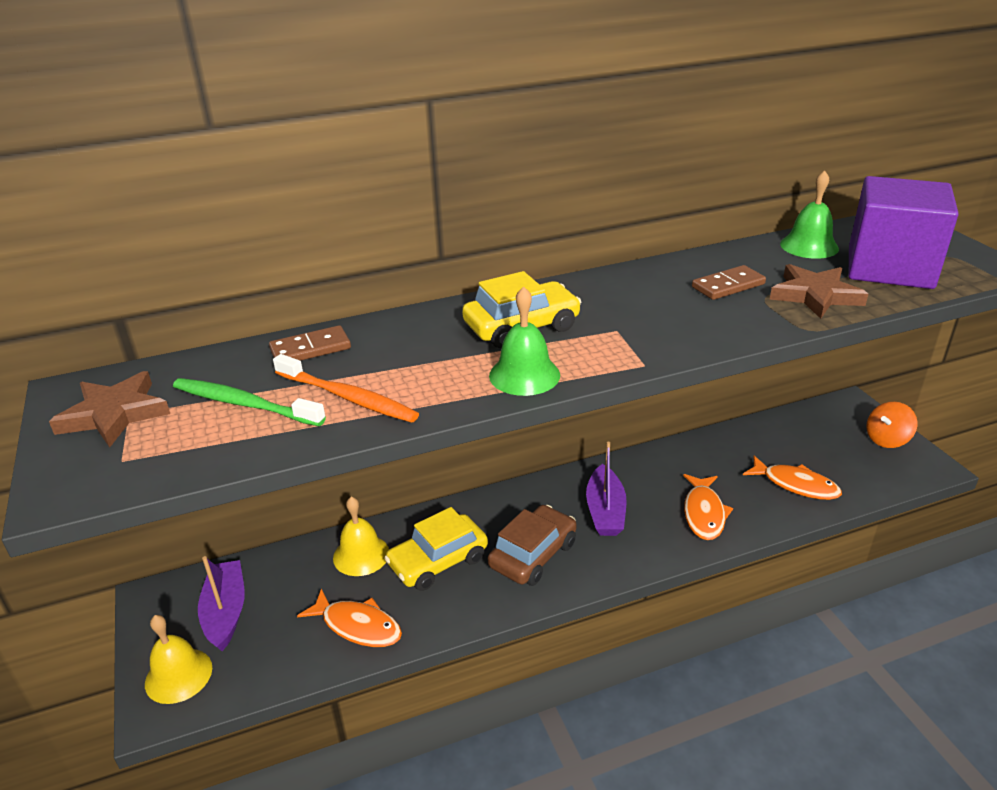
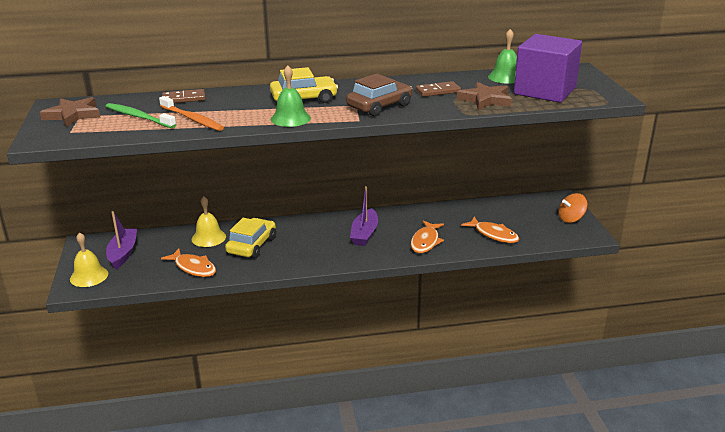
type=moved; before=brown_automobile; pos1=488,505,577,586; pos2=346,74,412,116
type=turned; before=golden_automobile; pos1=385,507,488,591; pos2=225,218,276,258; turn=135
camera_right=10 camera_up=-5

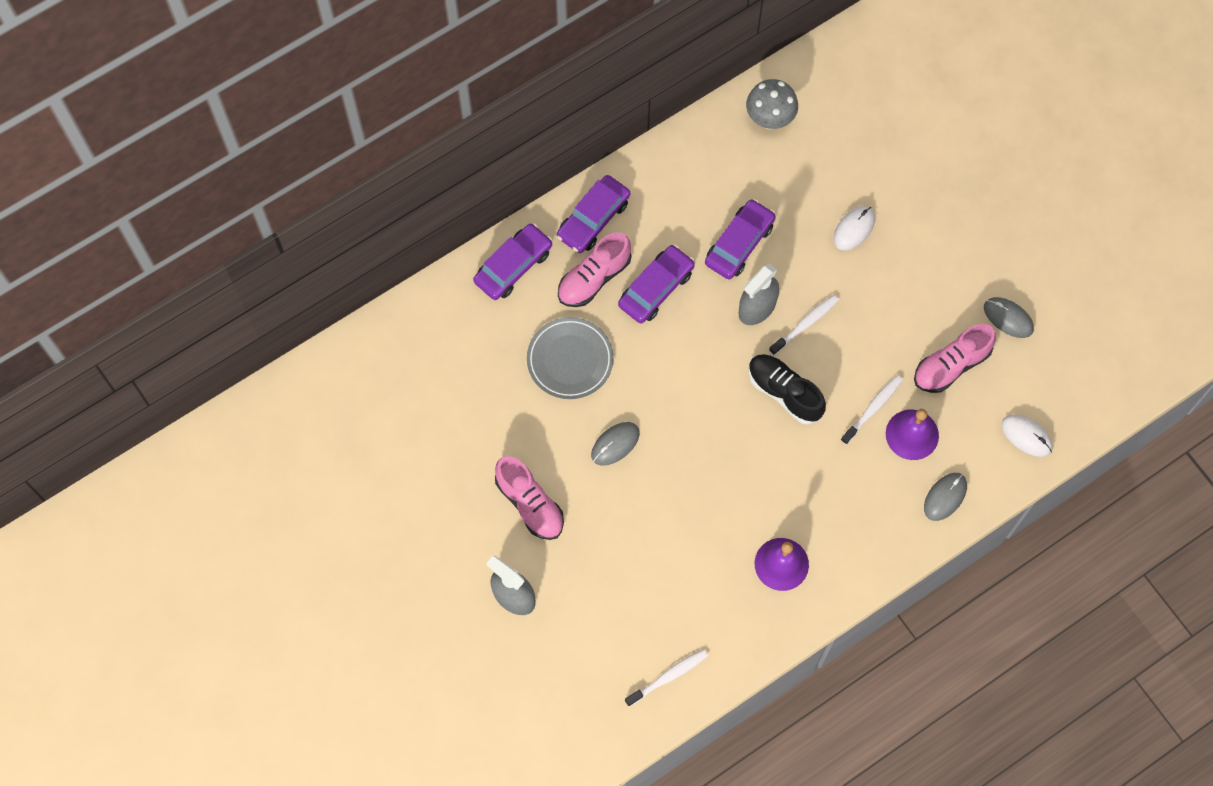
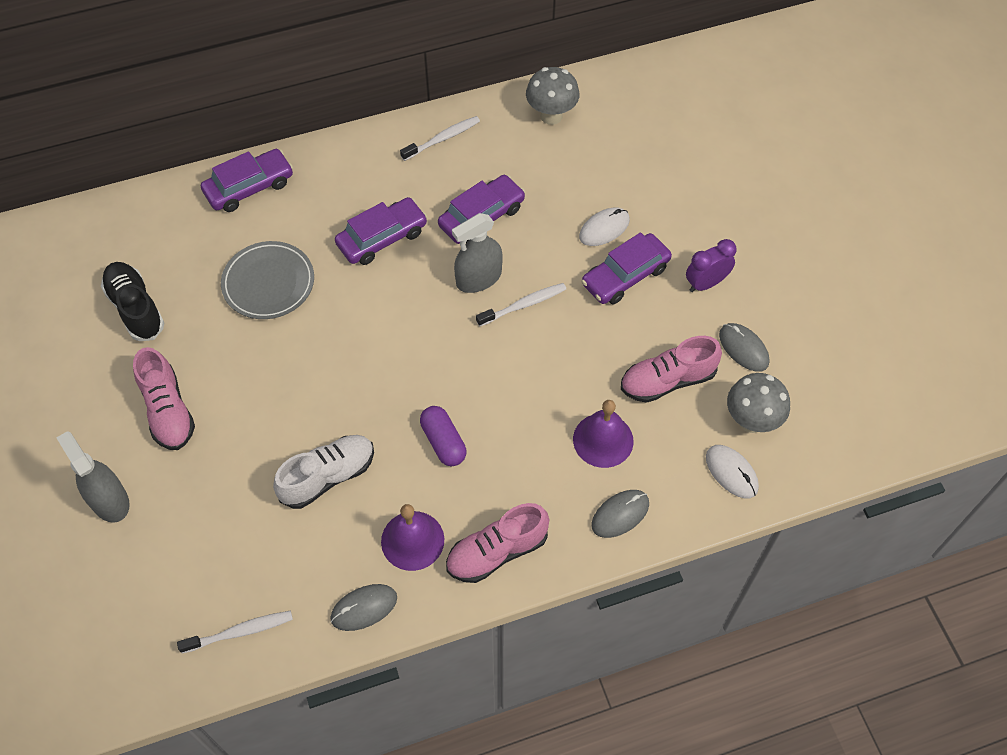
type=added; after=snow-white_lace-up_shoe; pos2=273,435,374,509
type=added; after=violet_capsule; pos2=420,406,466,466
type=added; after=violet_clock; pos2=686,239,736,292
type=added; after=grey_mushroom; pos2=727,373,790,433
type=moved; before=violet_automobile; pos1=557,175,630,253; pos2=581,232,672,304
type=moved; before=rosy_lace-up_shoe; pos1=558,232,631,307; pos2=446,503,549,583
type=moved; before=grey_computer_mouse; pos1=591,422,640,466; pos2=330,584,397,631
type=moved; before=black_lace-up_shoe; pos1=749,354,826,425; pos2=101,262,164,341
type=moved; before=snow-white_dental_brush; pos1=841,375,903,445; pos2=400,116,480,161
camera_right=15 camera_up=-10

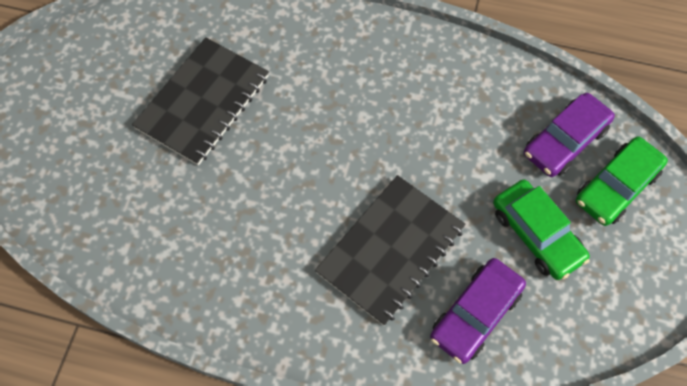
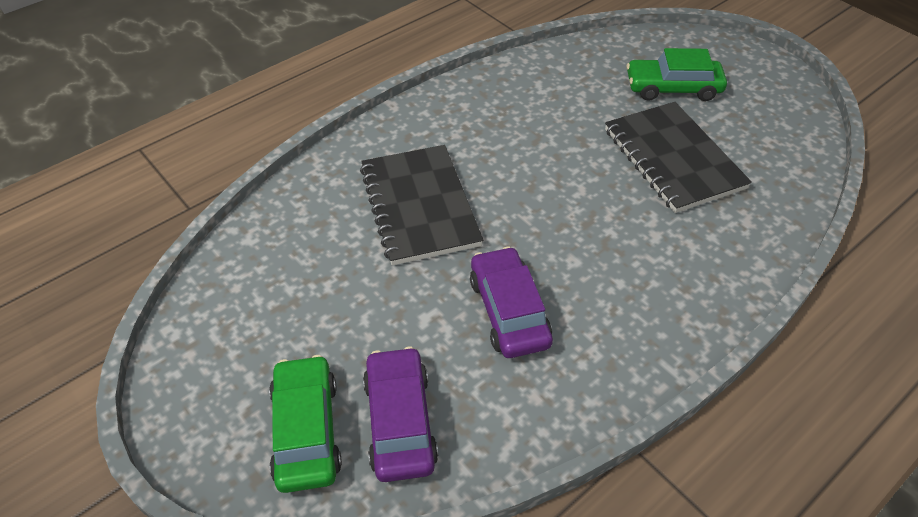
type=moved; before=violet_automobile; pos1=430,258,526,364; pos2=470,247,553,358
type=moved; before=leaf-green_automobile; pos1=493,179,590,280; pos2=626,48,727,101
camera_right=125 camera_up=-15

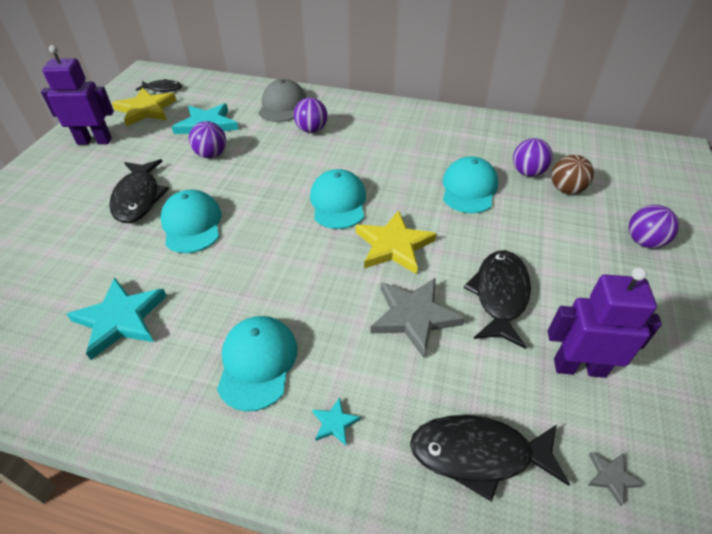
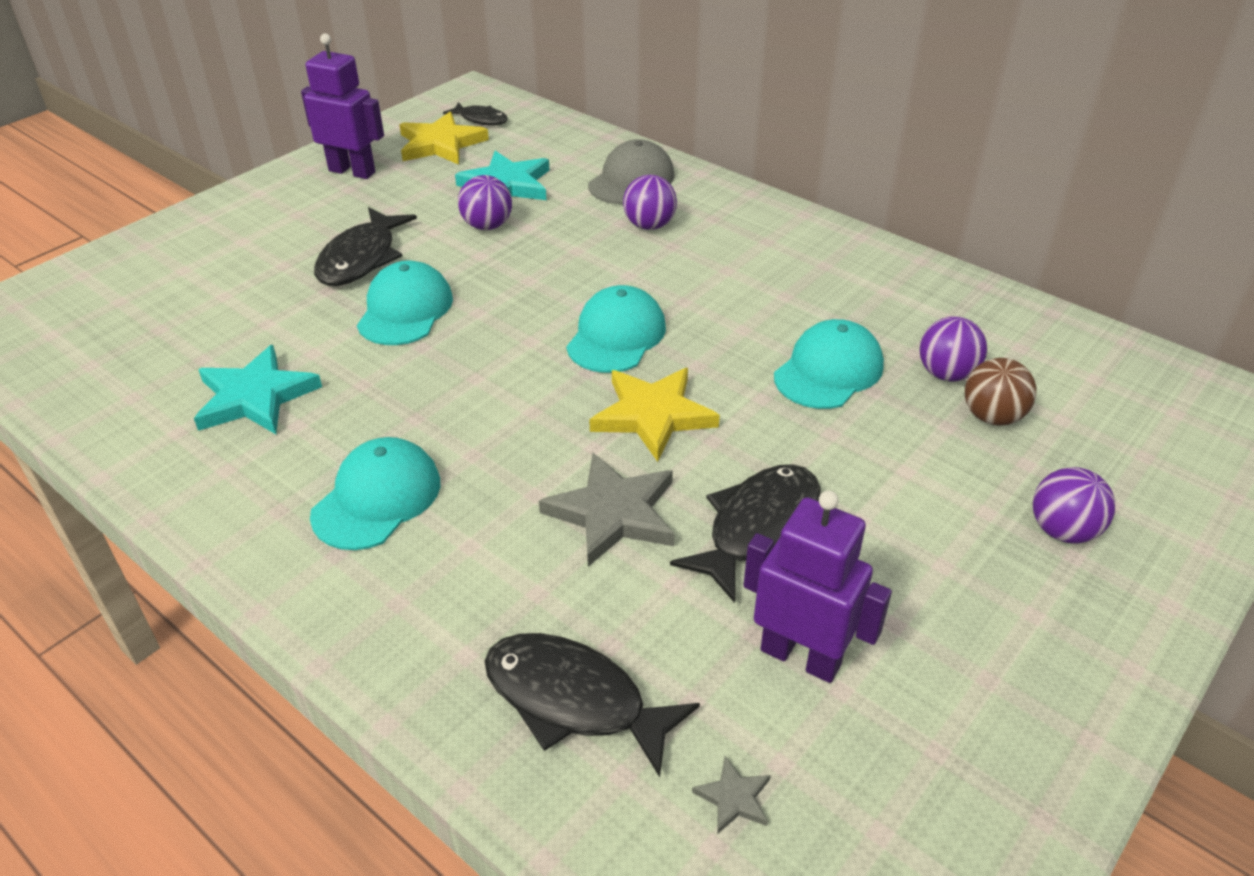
type=removed; before=aqua_star_shape; pos1=312,397,361,445
camera_right=25 camera_up=-5

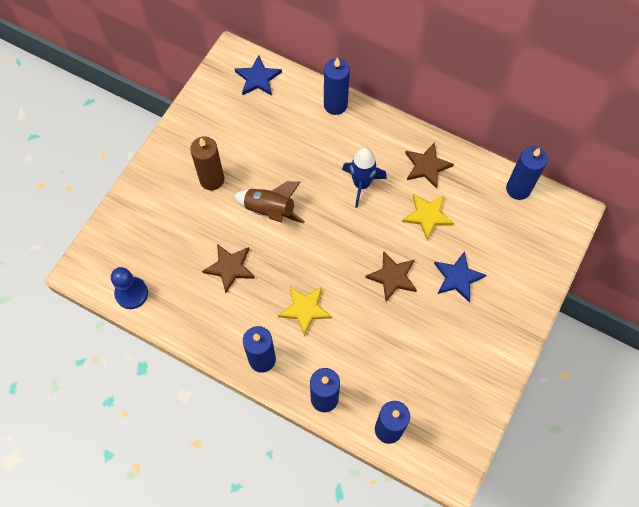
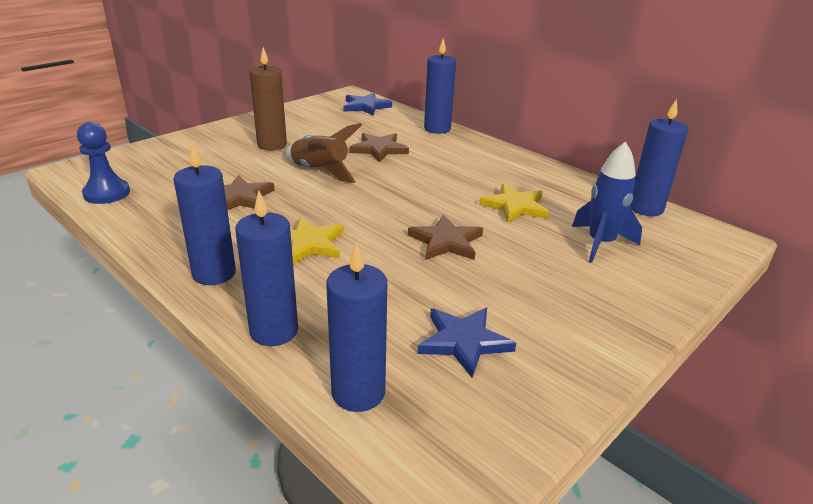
type=moved; before=blue_spaceship; pos1=342,147,387,208; pos2=572,141,642,263
type=moved; before=brown_star_shape; pos1=405,143,454,189; pos2=349,133,409,162
type=moved; before=blue_star_shape; pos1=434,251,486,302; pos2=417,308,516,378
camera_right=15 camera_up=-35

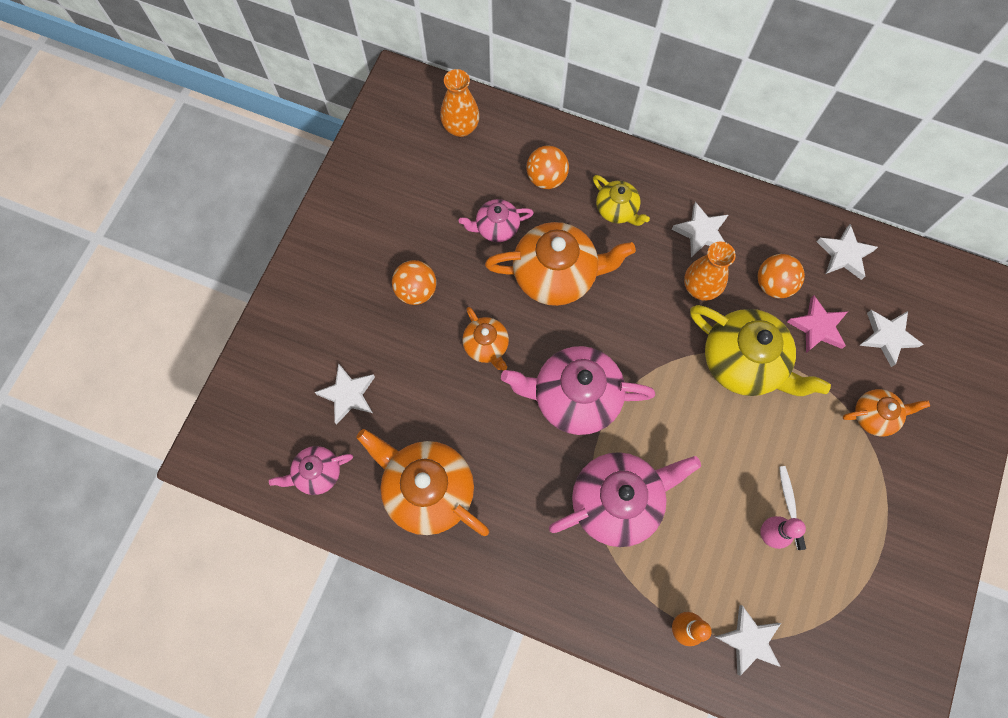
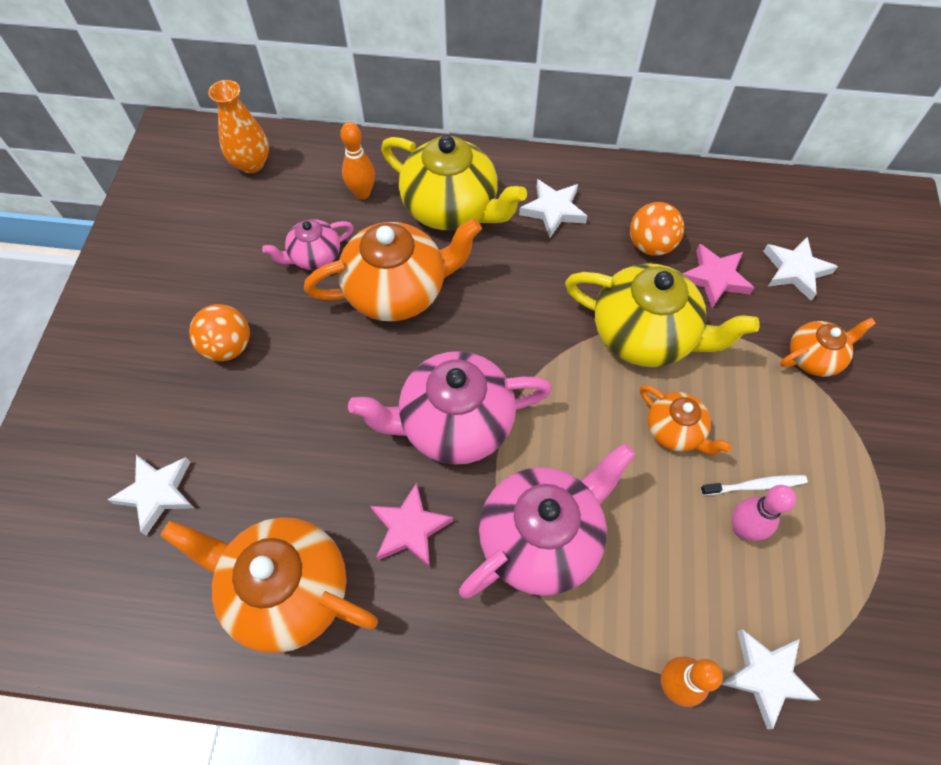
type=removed; before=rosy_china_teapot; pos1=269,446,353,495
type=removed; before=orange-coloured_vase; pos1=684,241,736,301
type=removed; before=snow-white_star_shape; pos1=817,224,878,280
type=added; after=rosy_star_shape; pos2=370,483,453,567
type=moved; before=orange-coloured_china_teapot; pos1=462,307,509,371; pos2=640,385,732,455
type=replaced; before=orange-coloured_ball; after=orange-coloured_tenpin; pos1=527,146,569,189; pos2=340,122,375,200
type=turned; before=snow-white_dental_brush; pos1=779,466,806,550; pos2=701,475,808,495; turn=105
type=resized; before=golden_china_teapot; pos1=593,175,650,226; pos2=381,135,527,230; scale=1.86
camera_right=-15 camera_up=-10

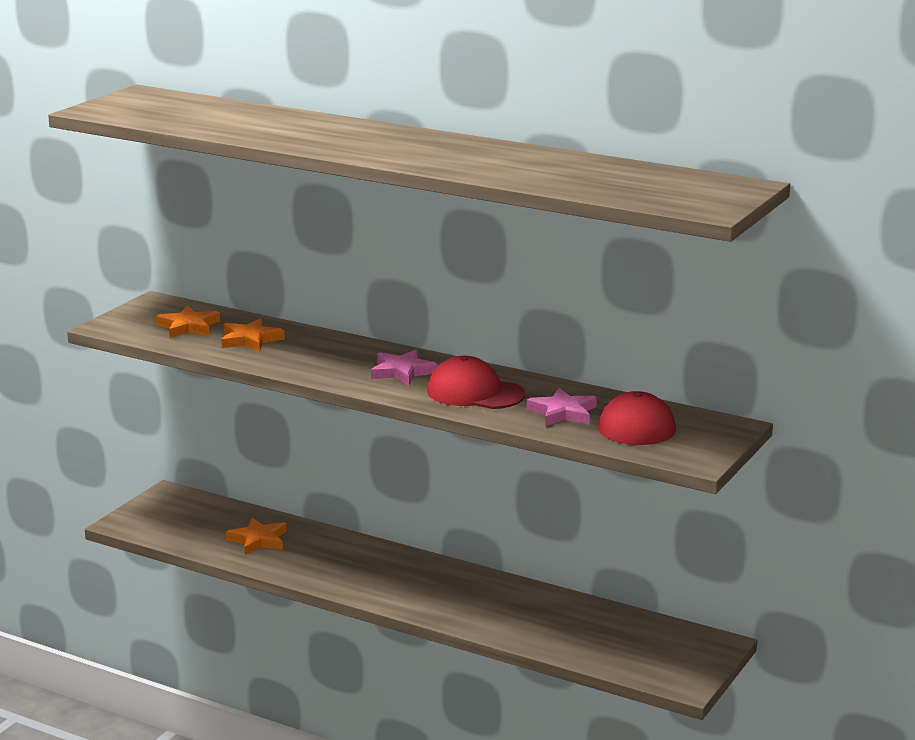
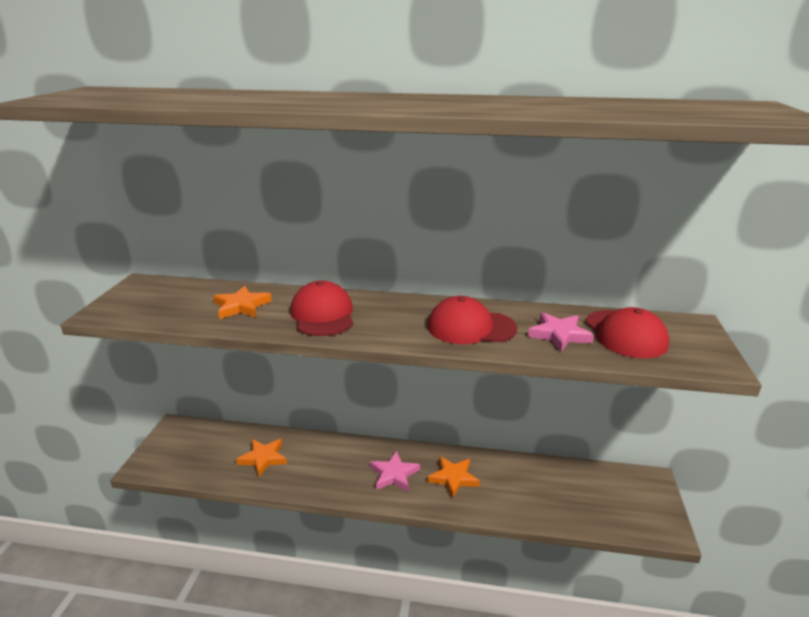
type=added; after=crimson_baseball_cap; pos2=290,281,353,336
type=moved; before=orange-coloured_star_shape; pos1=156,306,220,338; pos2=428,456,480,499
type=moved; before=rosy_star_shape; pos1=371,350,438,386; pos2=370,451,420,491
camera_right=-20 camera_up=5

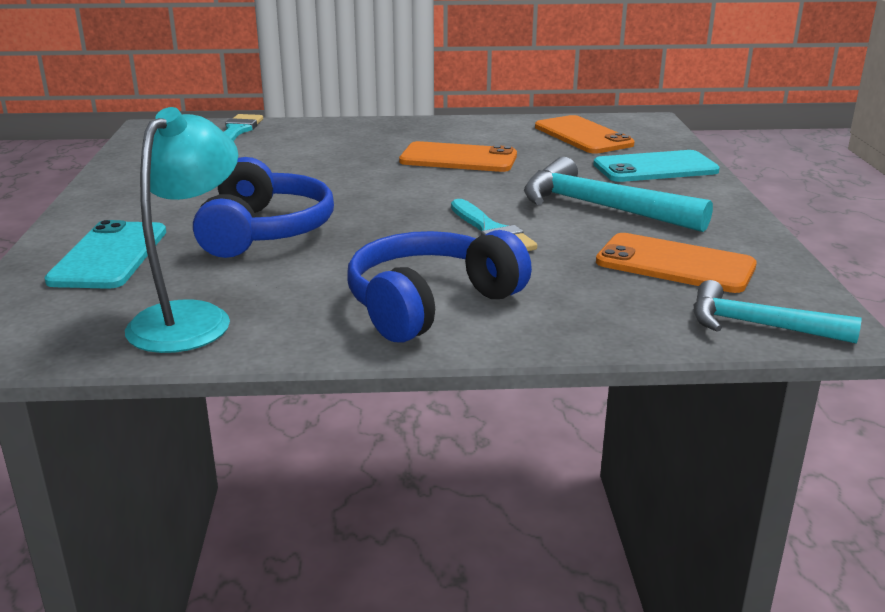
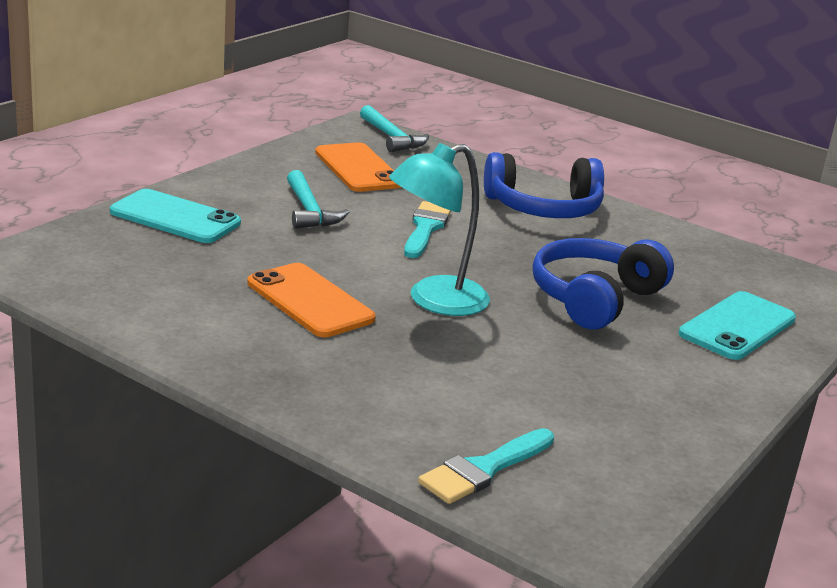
type=removed; before=orange-coloured_phone; pos1=535,115,634,154
type=moved; before=aqua_desk_lamp; pos1=125,107,238,353; pos2=389,143,490,316
type=resized; before=aqua_claw_hammer; pos1=524,157,713,232; pos2=287,170,349,229; scale=0.65
camera_right=-145 camera_up=0

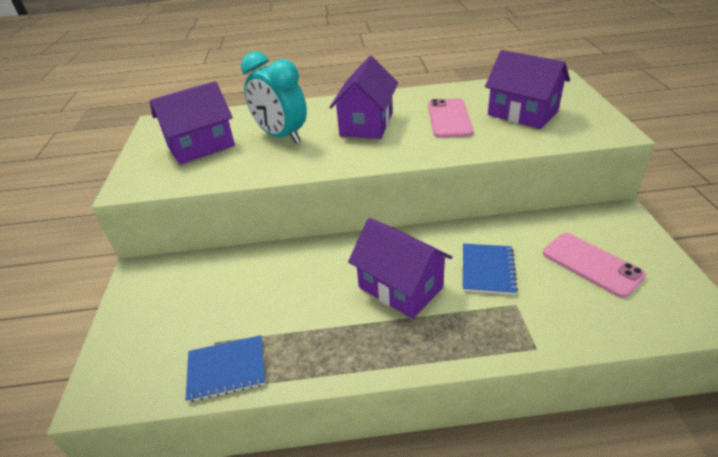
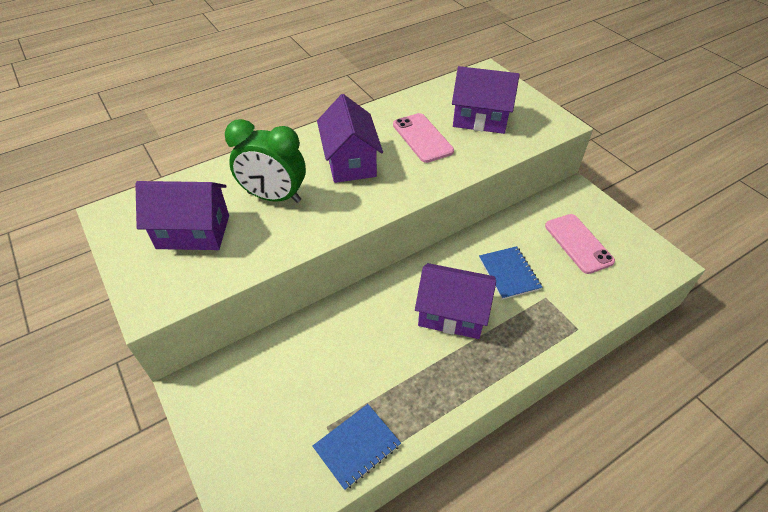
type=recoloured; before=aqua_clock; after=leaf-green_clock; pos1=241,51,307,143; pos2=225,119,306,203
type=turned; before=violet_cottage; pos1=150,81,235,164; pos2=135,181,229,250; turn=60
type=turned; before=rosy_phone; pos1=543,233,646,298; pos2=545,214,615,274; turn=45
camera_right=-30 camera_up=10

